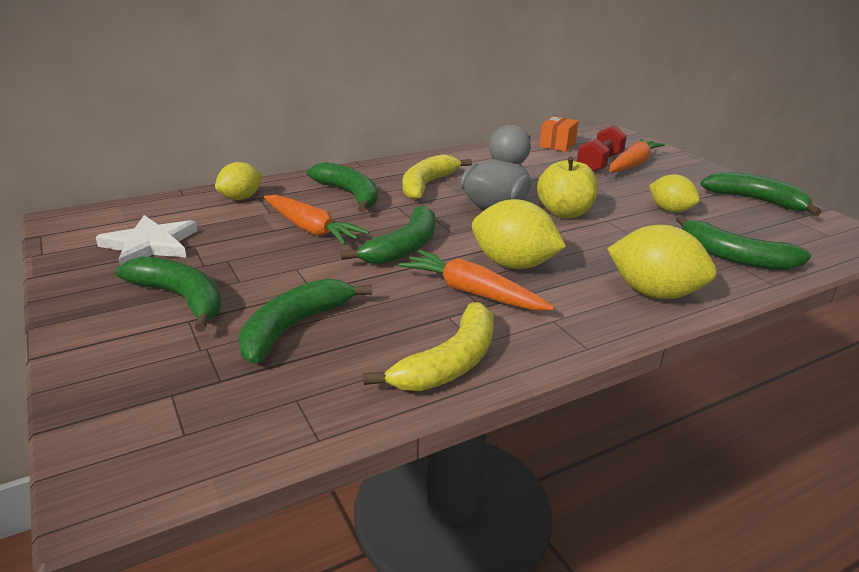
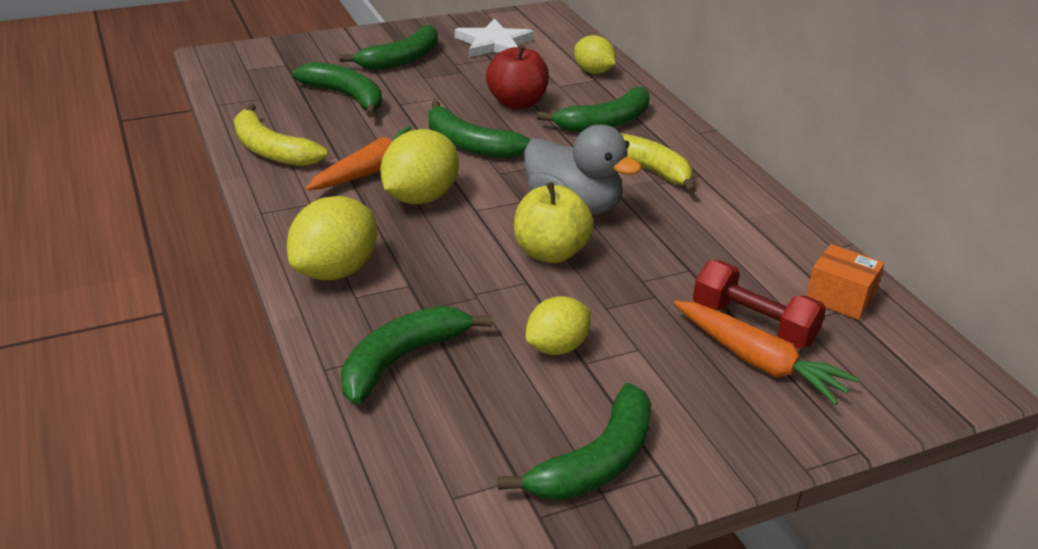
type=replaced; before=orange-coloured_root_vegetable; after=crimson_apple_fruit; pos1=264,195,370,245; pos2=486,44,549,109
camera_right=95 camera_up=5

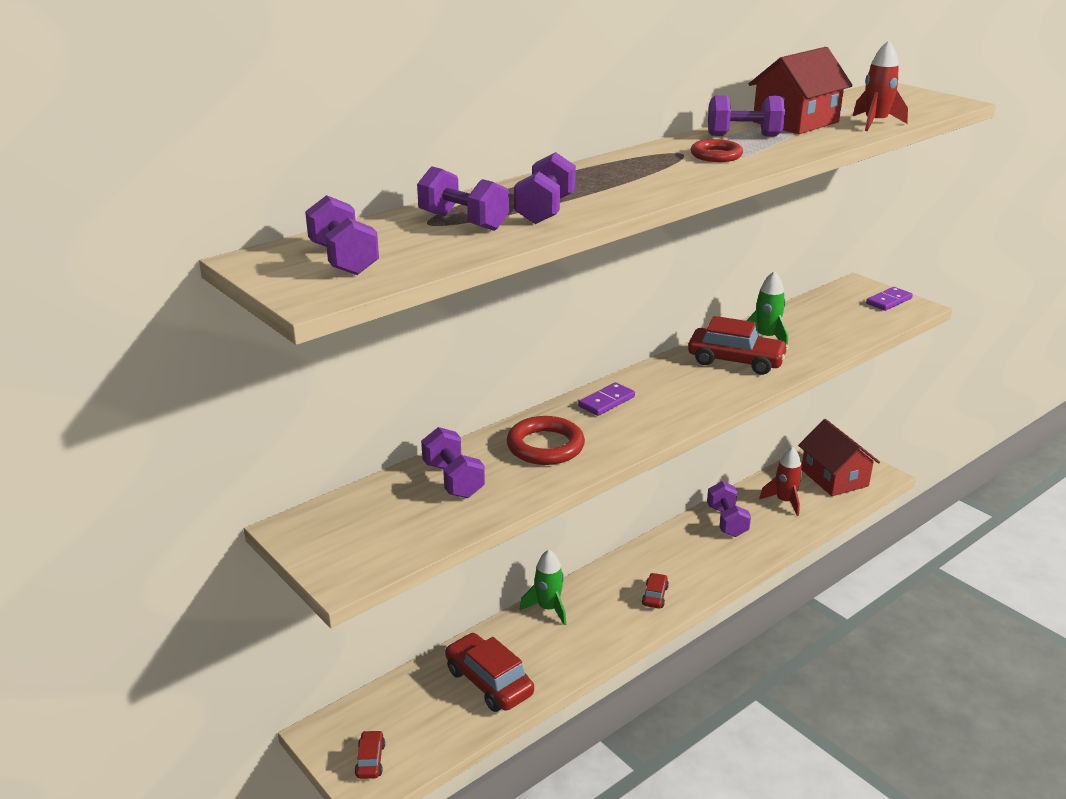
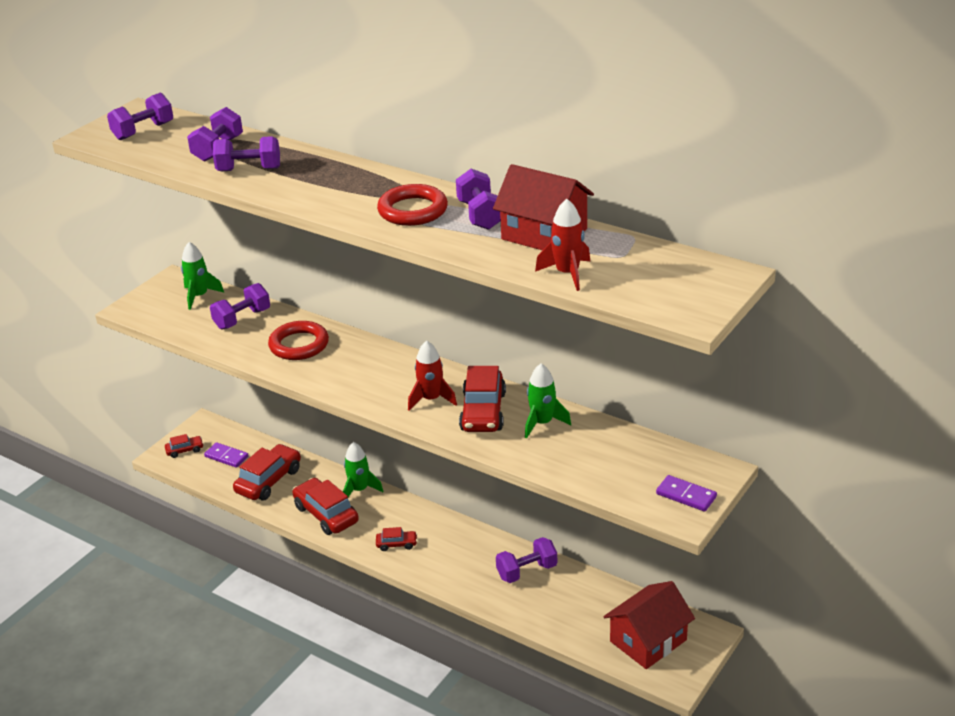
type=added; after=leaf-green_spaceship; pos2=181,242,224,310
type=added; after=crimson_automobile; pos2=292,478,359,535
type=moved; before=violet_domino_tile; pos1=578,382,635,416; pos2=204,442,249,468
type=moved; before=crimson_spaceship; pos1=759,447,803,516; pos2=408,340,457,411
type=resized; before=crimson_ring; pos1=691,139,743,162; pos2=377,184,448,226; scale=1.53
camera_right=75 camera_up=5

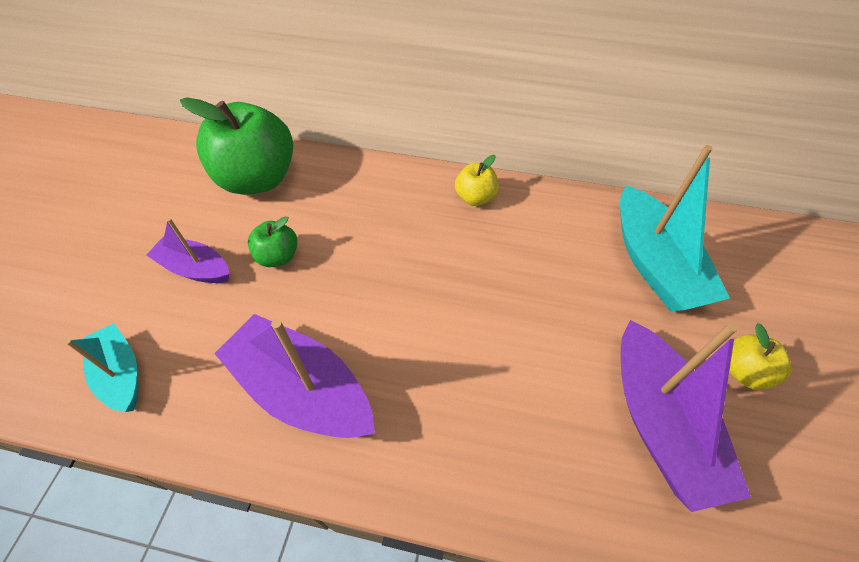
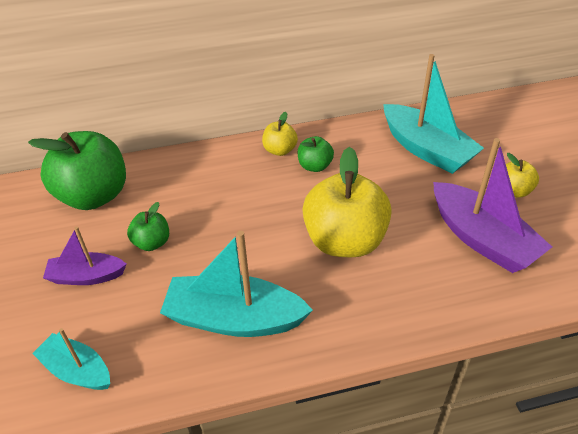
type=added; after=leaf-green_apple_fruit; pos2=298,136,334,172
type=added; after=golden_apple_fruit; pos2=302,147,392,257
type=recoloured; before=violet_toy_boat; after=aqua_toy_boat; pos1=214,314,375,438; pos2=160,231,313,337
camera_right=-25 camera_up=-10

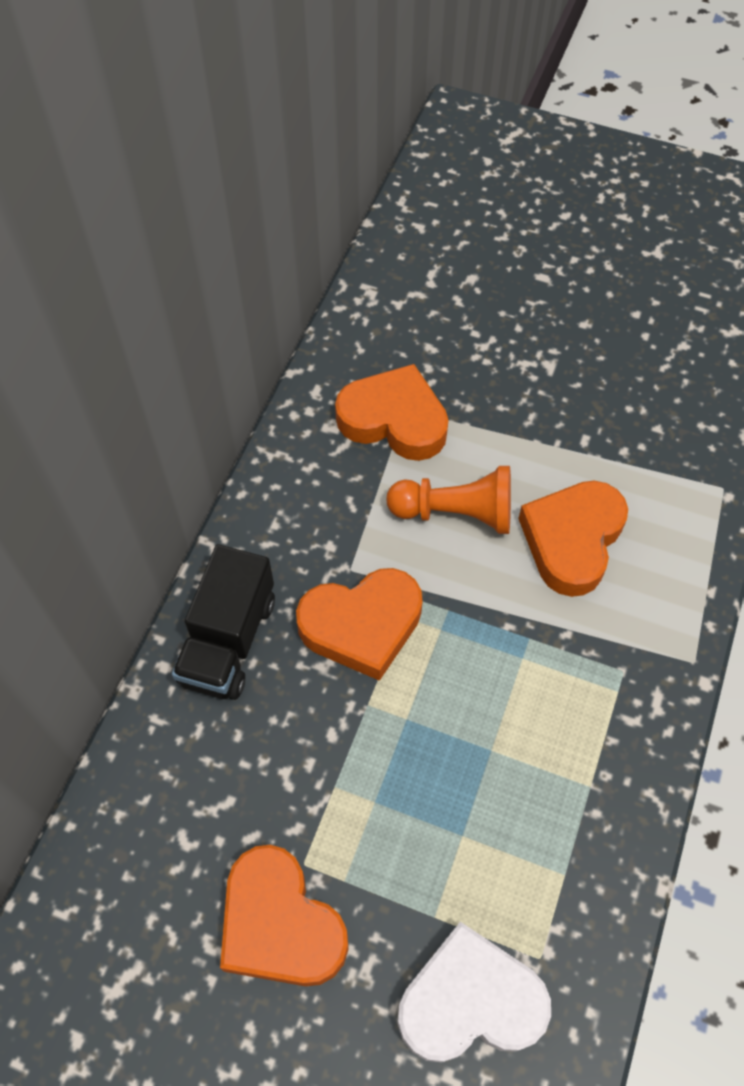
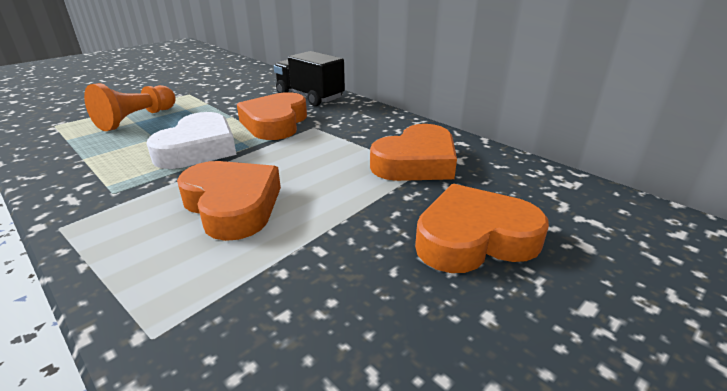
type=moved; before=orange-coloured_love_heart; pos1=220,845,348,986; pos2=415,184,549,273
type=moved; before=orange-coloured_chess_pawn; pos1=386,466,511,534; pos2=84,83,175,131
type=moved; before=snow-white_love_heart; pos1=398,922,551,1062; pos2=146,112,236,169
camera_right=115 camera_up=-30

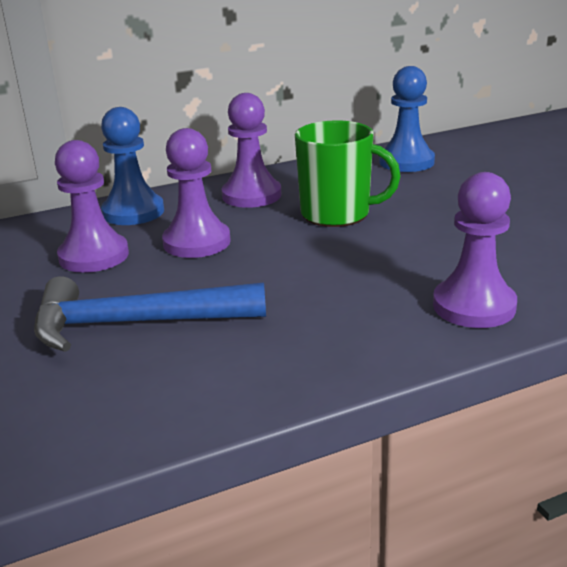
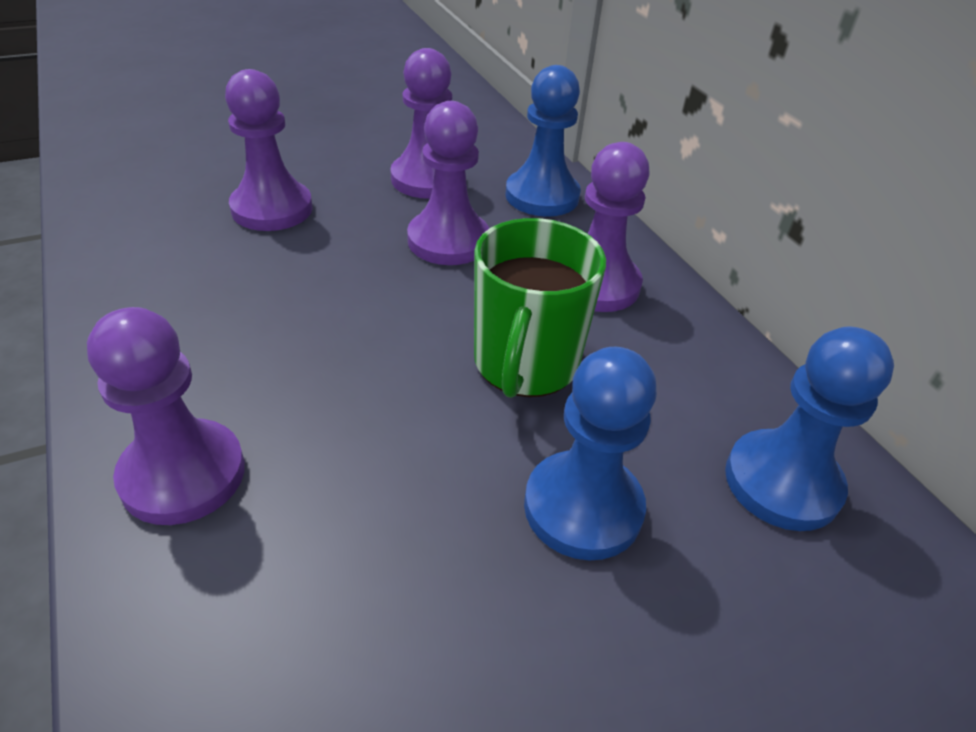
type=added; after=blue_chess_pawn; pos2=524,347,657,560
type=replaced; before=blue_claw_hammer; after=violet_chess_pawn; pos1=34,276,266,352; pos2=225,69,313,231
camera_right=85 camera_up=15

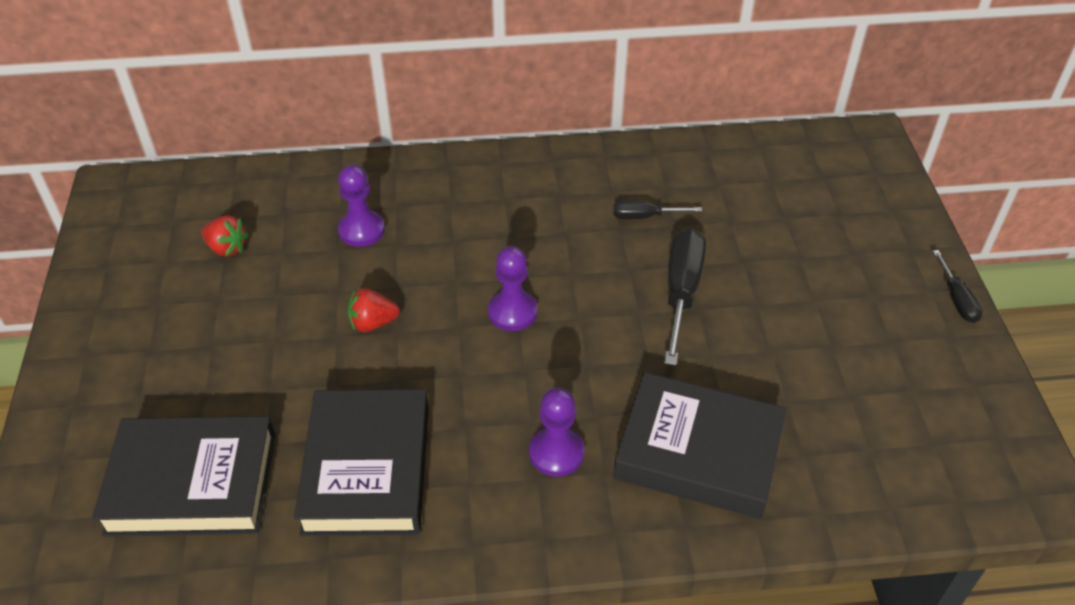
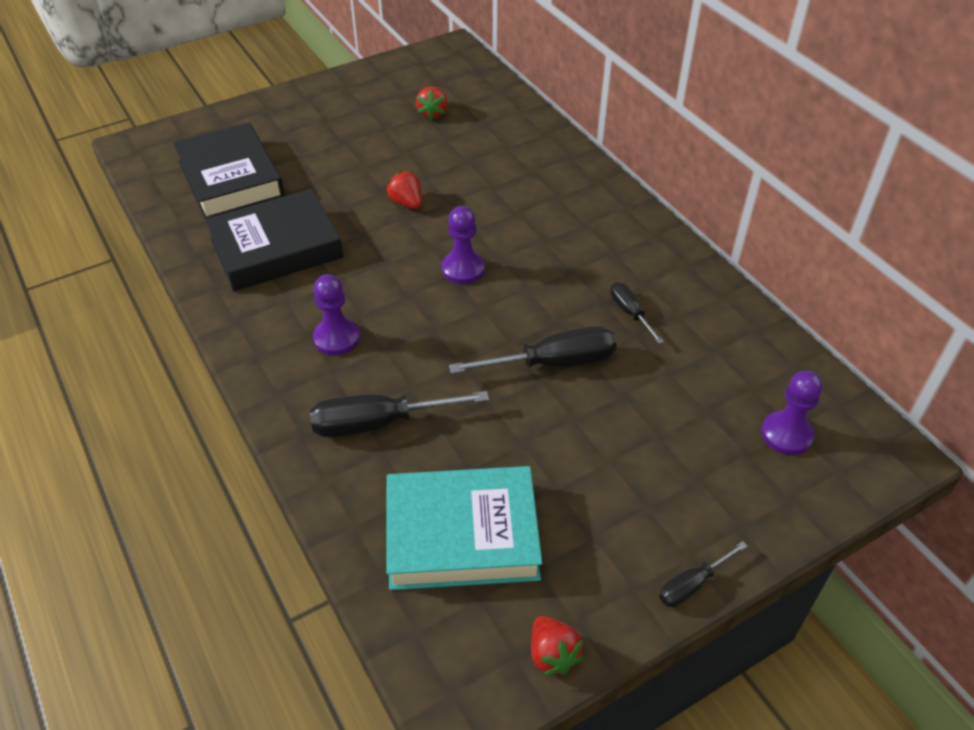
type=added; after=aqua_book; pos2=386,466,542,590
type=added; after=crimson_toy_strawberry; pos2=531,616,584,676
type=moved; before=violet_chess_pawn; pos1=338,165,385,247; pos2=761,370,823,455
type=replaced; before=black_book; after=black_screwdriver; pos1=613,372,786,519; pos2=310,391,489,437
camera_right=65 camera_up=0

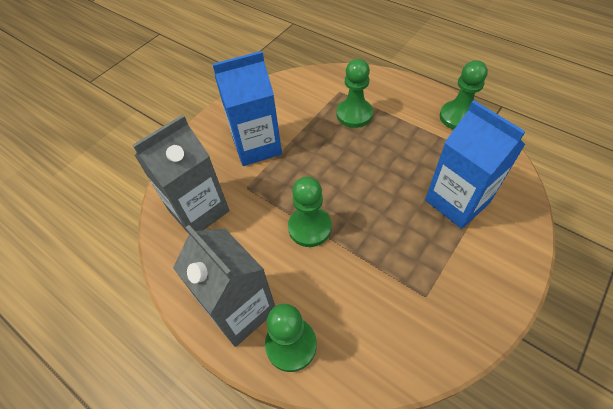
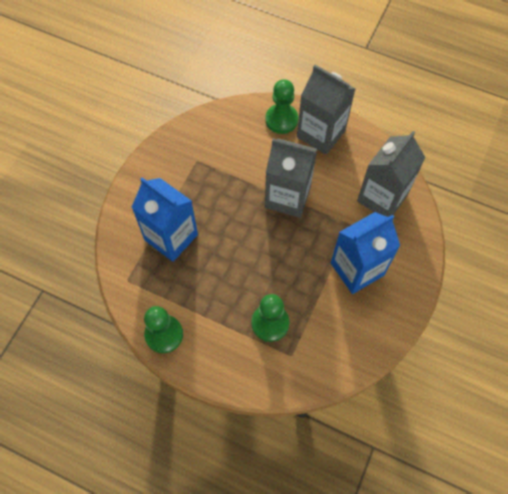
type=replaced; before=leaf-green_chess_pawn; after=grey_juice_carton; pos1=288,177,332,247; pos2=265,138,317,218
camera_right=165 camera_up=10

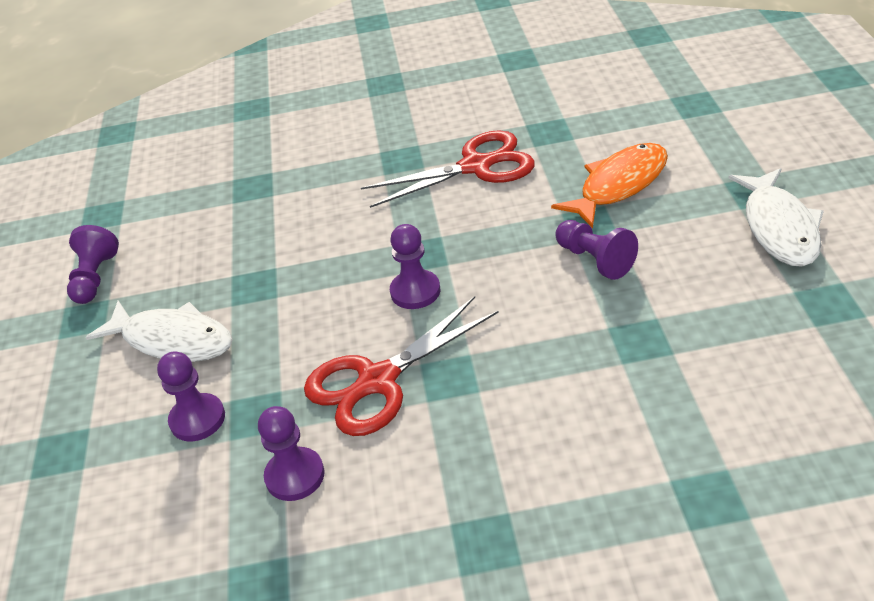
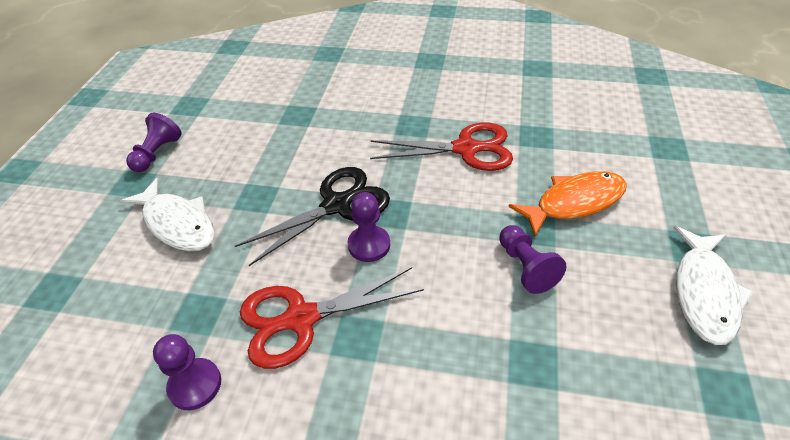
type=removed; before=violet_chess_pawn; pos1=157,351,225,441
type=added; after=black_shears; pos2=235,167,390,266
camera_right=15 camera_up=5

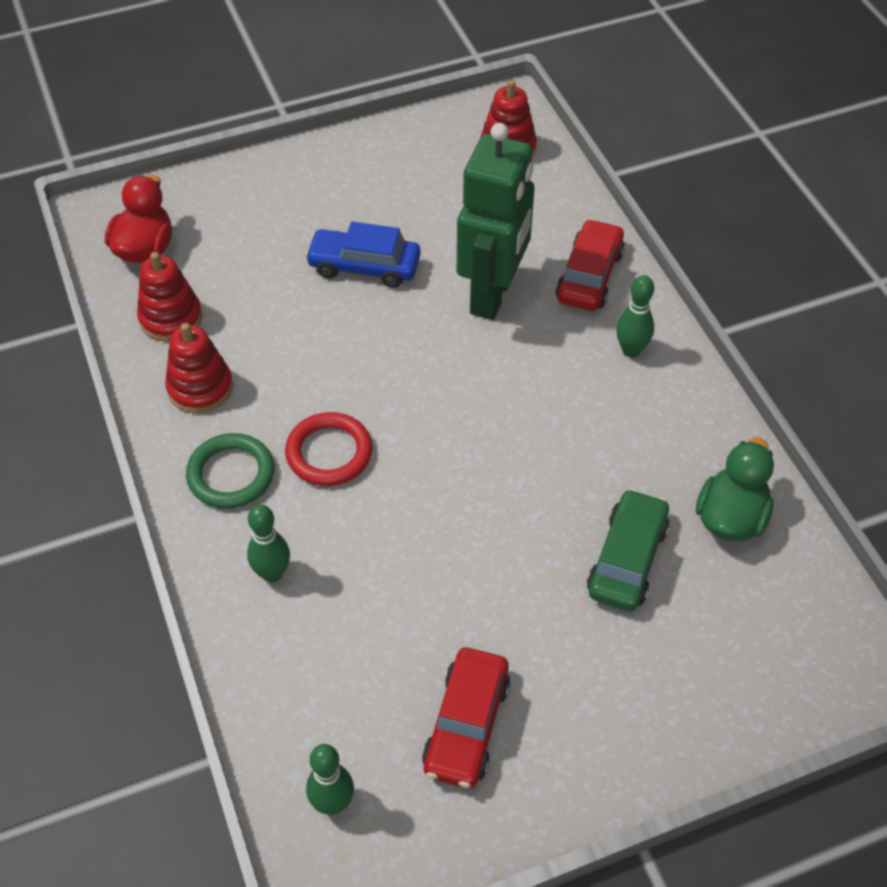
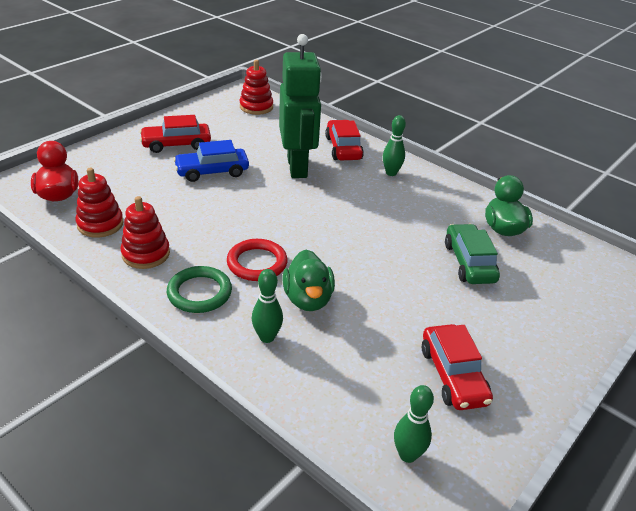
type=added; after=crimson_automobile; pos2=140,115,211,153
type=added; after=leaf-green_duck; pos2=283,250,335,311
camera_right=-30 camera_up=-15

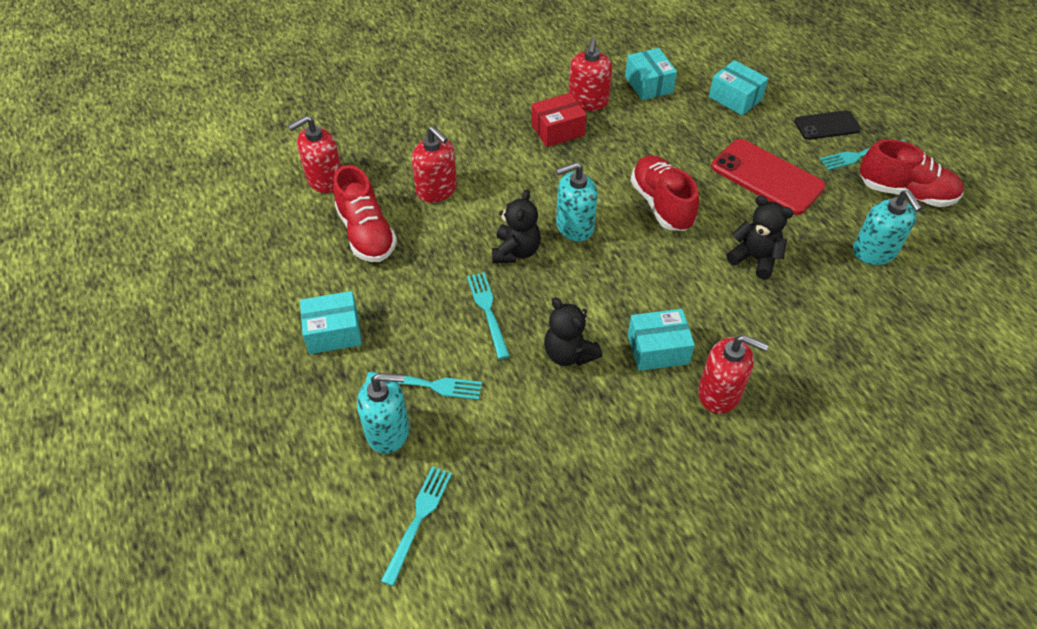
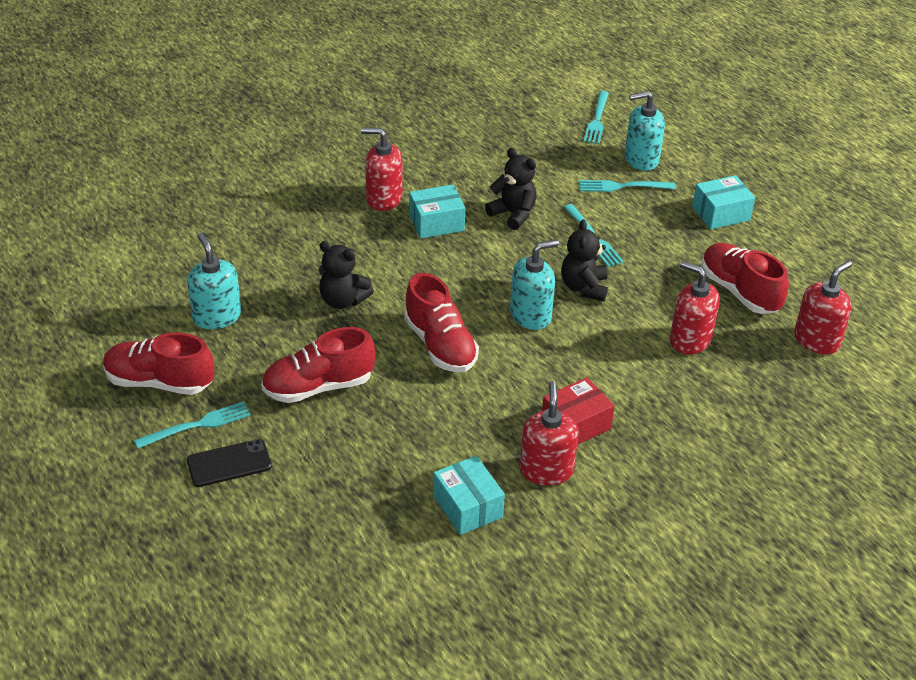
type=removed; before=aqua_package; pos1=709,60,769,116
type=replaced; before=crimson_phone; after=crimson_lace-up_shoe; pos1=711,139,826,215; pos2=261,327,375,403
camera_right=170 camera_up=-10

